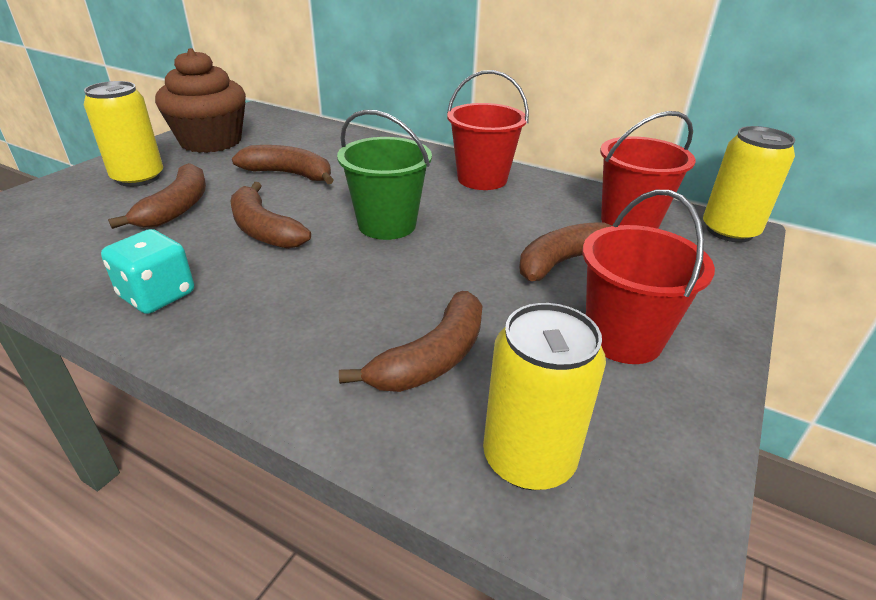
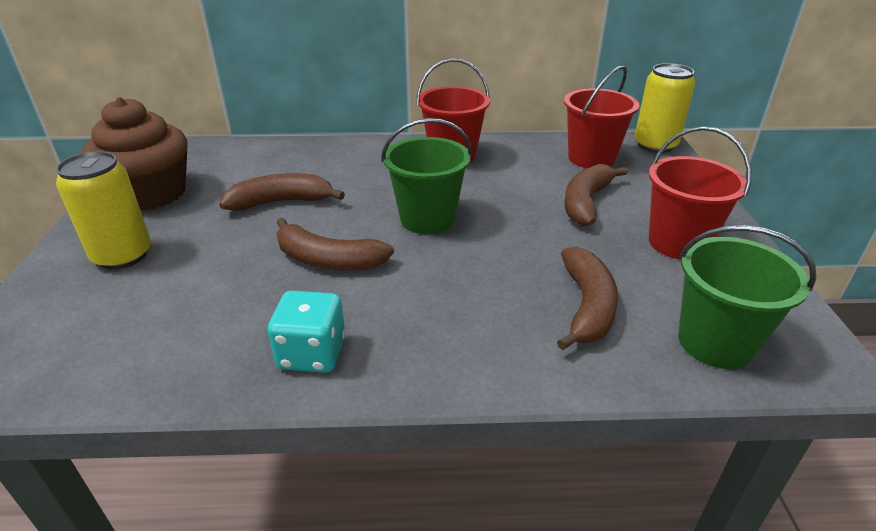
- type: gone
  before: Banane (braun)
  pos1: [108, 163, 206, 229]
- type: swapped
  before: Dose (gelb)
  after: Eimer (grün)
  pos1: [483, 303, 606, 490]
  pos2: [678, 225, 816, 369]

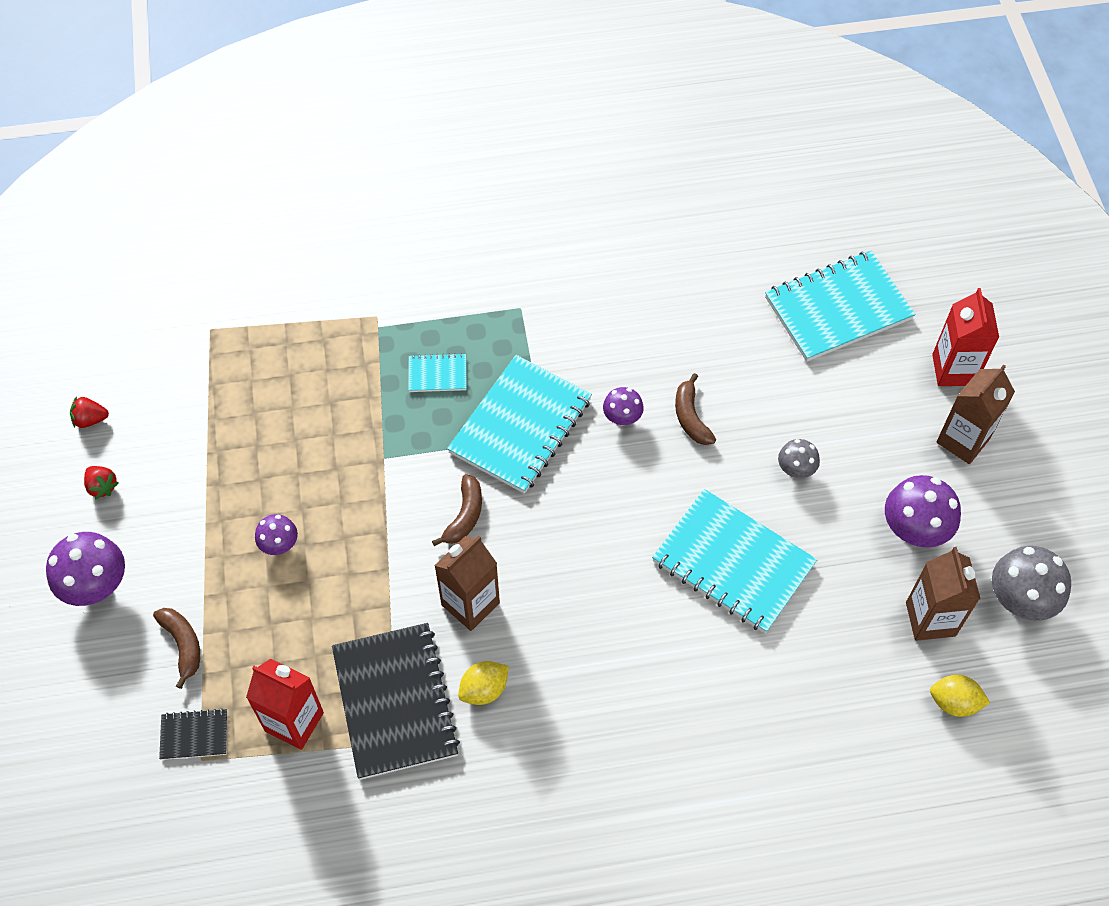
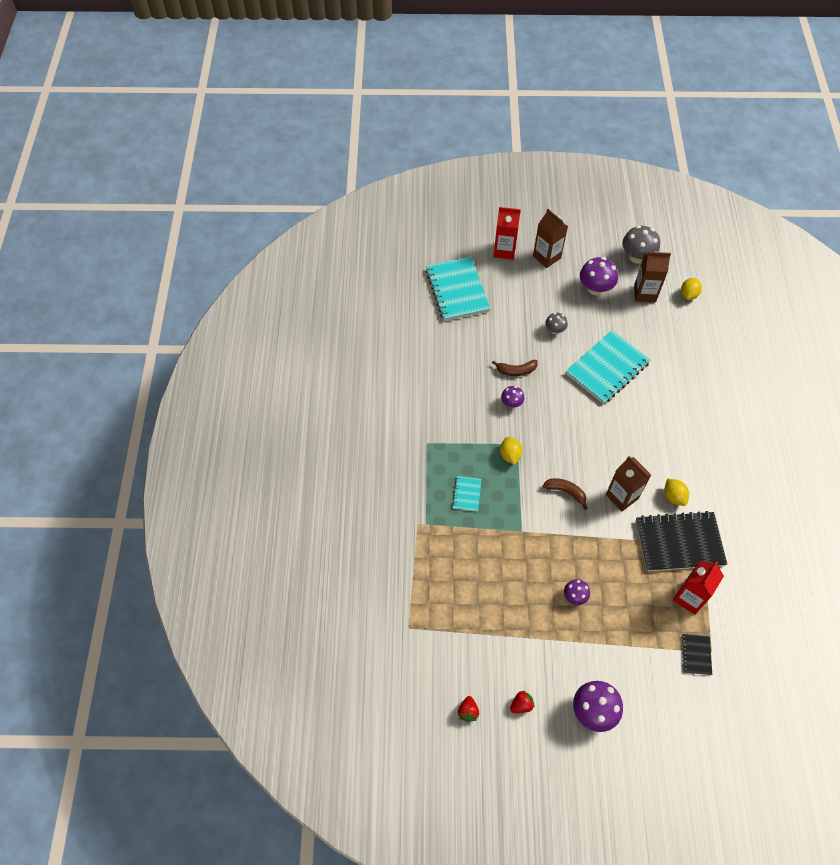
- type: swapped
  before: Notizbuch (türkis)
  after: Zitrone (gelb)
  pos1: [447, 355, 592, 494]
  pos2: [500, 436, 522, 465]
- type: gone
  before: Banane (braun)
  pos1: [153, 608, 200, 689]

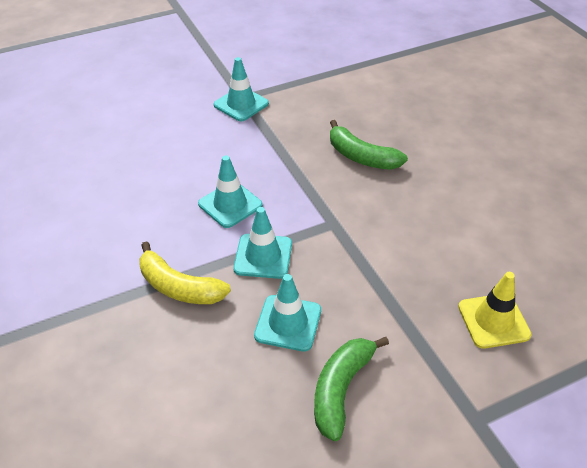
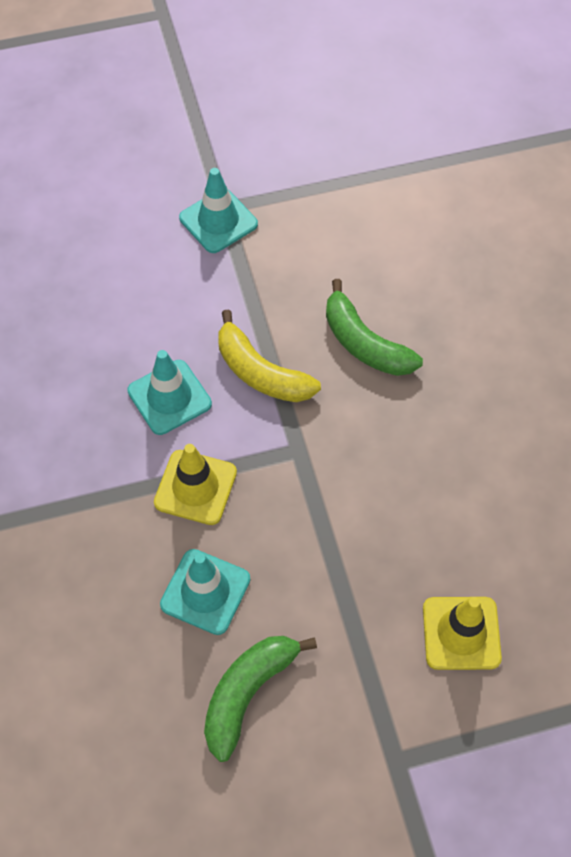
- type: repainted
  before: Leitkegel (türkis)
  after: Leitkegel (gelb)
  pos1: [233, 207, 292, 279]
  pos2: [154, 444, 237, 525]
- type: shifted
  before: Banane (gelb)
  pos1: [139, 241, 231, 304]
  pos2: [218, 310, 321, 402]

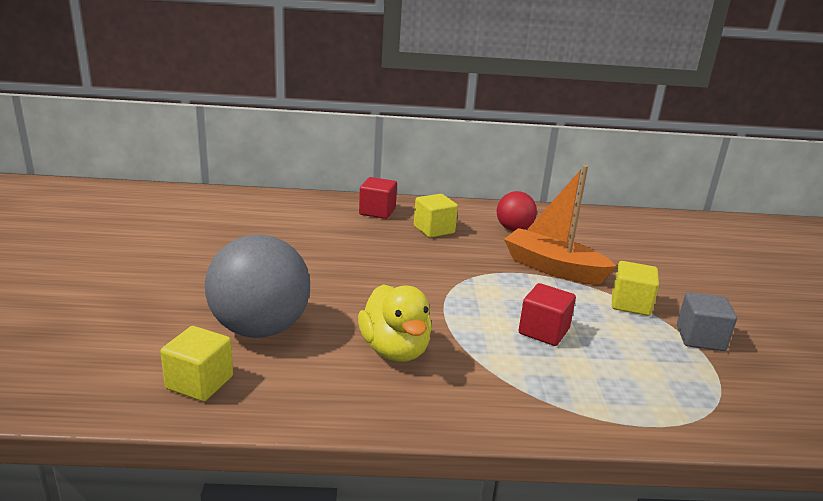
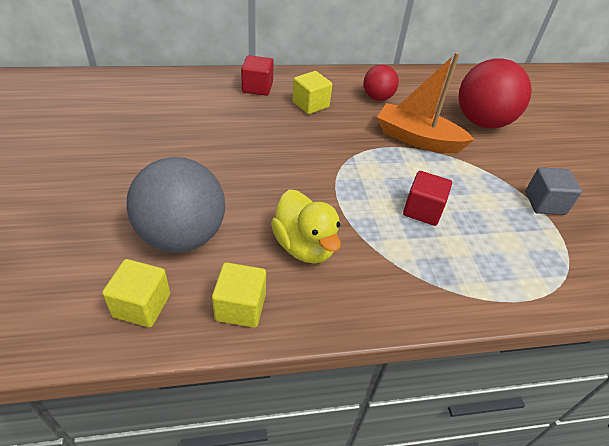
- type: shifted
  before: Kubus (gelb)
  pos1: [612, 261, 659, 316]
  pos2: [212, 262, 266, 328]
- type: new
  after: Ball (rot)
  pos2: [458, 58, 532, 129]

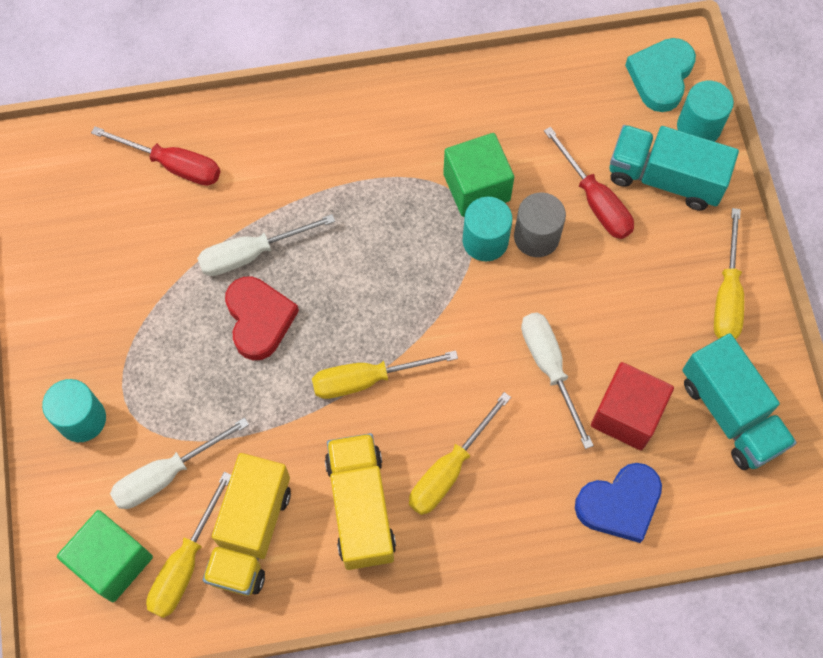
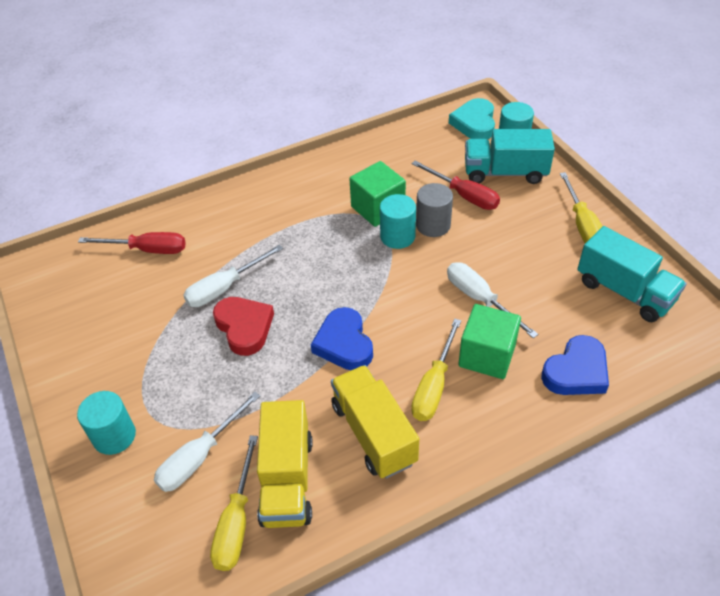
- type: swapped
  before: Schraubenzieher (gelb)
  after: Herz (blau)
  pos1: [312, 350, 458, 399]
  pos2: [311, 307, 373, 370]
- type: gone
  before: Kubus (rot)
  pos1: [591, 362, 674, 450]
- type: shifted
  before: Kubus (grün)
  pos1: [57, 510, 153, 603]
  pos2: [458, 304, 521, 379]

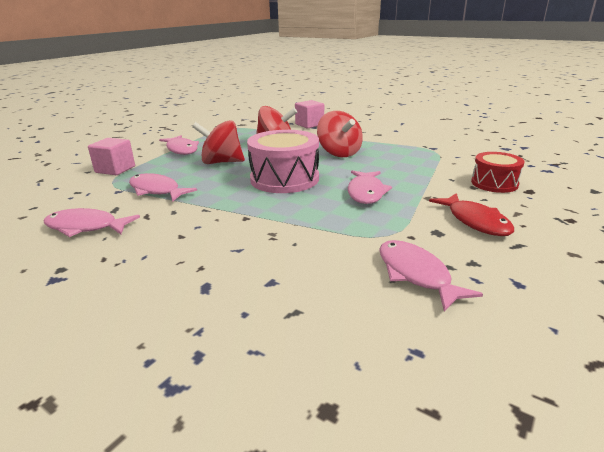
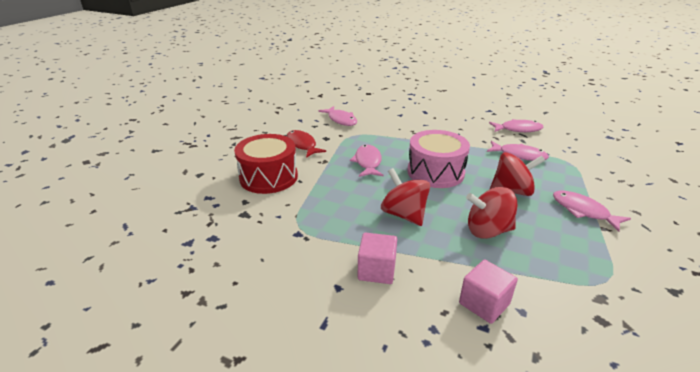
- type: shifted
  before: Kubus (rosa)
  pos1: [88, 138, 135, 175]
  pos2: [358, 232, 397, 284]
- type: scaled
  before: Trommel (rot)
  pos1: [471, 152, 525, 193]
  pos2: [234, 134, 298, 194]
  scale: 1.65

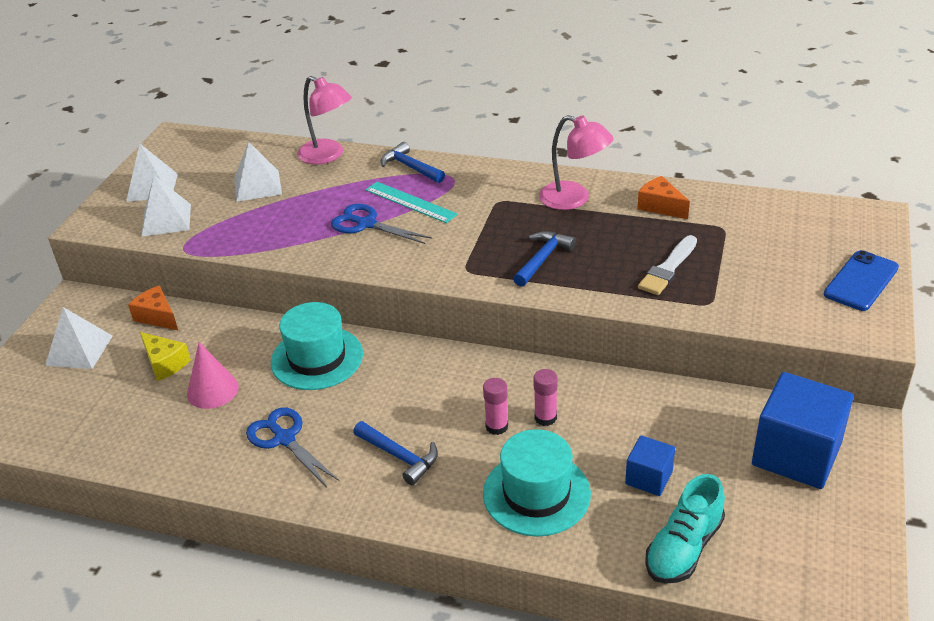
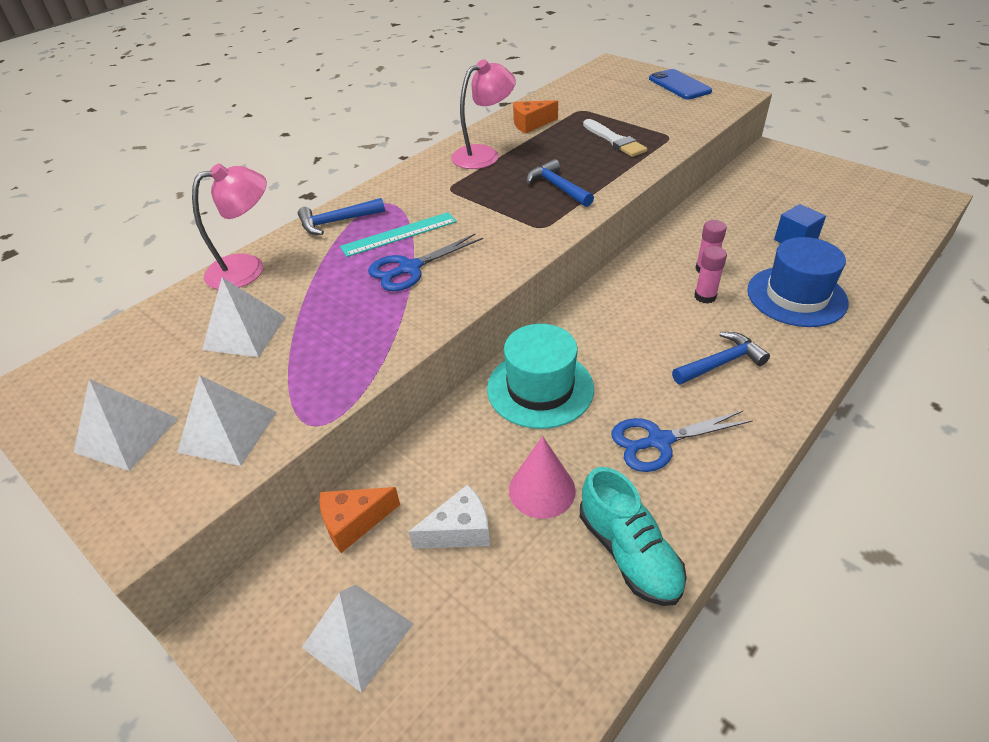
- type: repainted
  before: Käse (gelb)
  after: Käse (weiß)
  pos1: [140, 332, 191, 381]
  pos2: [408, 484, 490, 549]
- type: gone
  before: Kubus (blau)
  pos1: [752, 372, 854, 489]
- type: repainted
  before: Hut (türkis)
  after: Hut (blau)
  pos1: [483, 429, 591, 537]
  pos2: [747, 237, 849, 327]
- type: shifted
  before: Schuh (türkis)
  pos1: [645, 474, 725, 584]
  pos2: [580, 467, 687, 606]

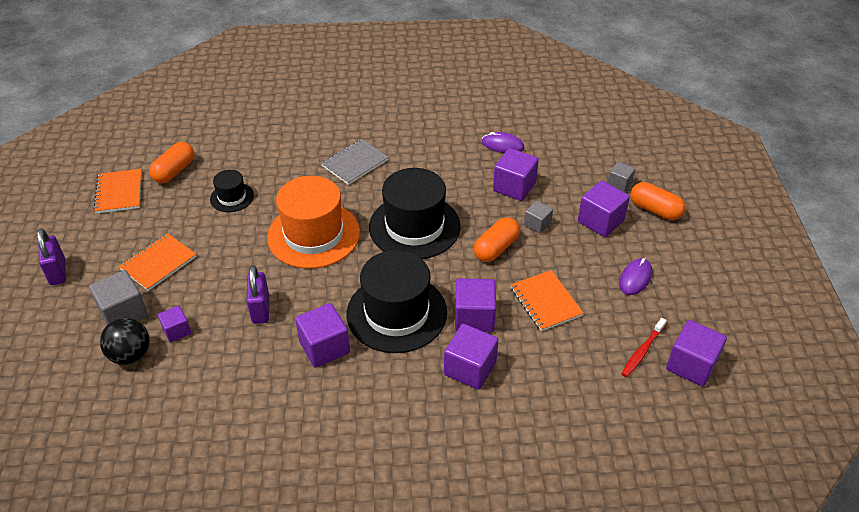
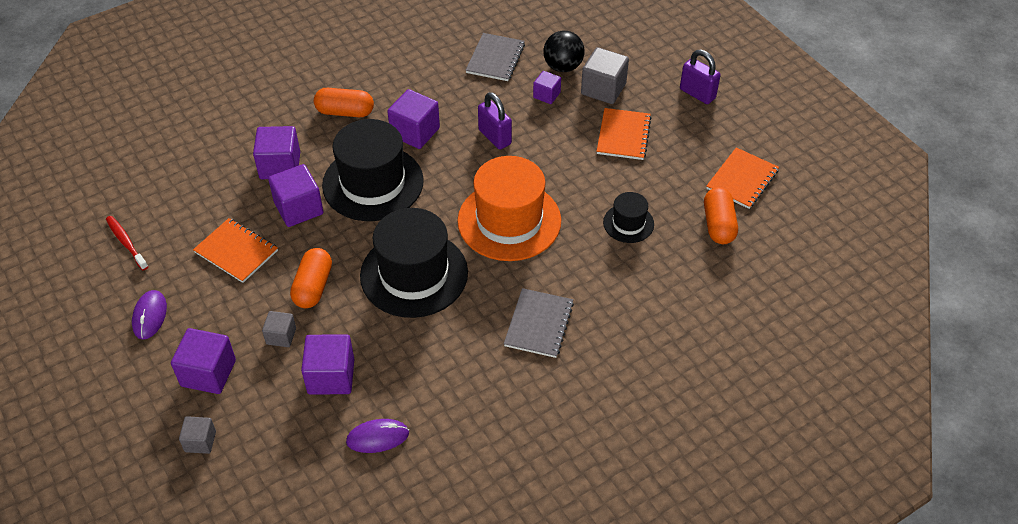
- type: rotated
  before: Notizbuch (orange)
  pos1: [93, 169, 142, 214]
  pos2: [706, 147, 779, 209]
  turn: 75
- type: shifted
  before: Kapsel (orange)
  pos1: [631, 182, 685, 220]
  pos2: [314, 88, 374, 117]
- type: rotated
  before: Zahnbürste (rot)
  pos1: [621, 318, 667, 377]
  pos2: [106, 216, 148, 270]
  turn: -45
- type: gone
  before: Kubus (lila)
  pos1: [666, 320, 727, 386]
- type: new
  after: Notizbuch (grau)
  pos2: [466, 33, 525, 81]

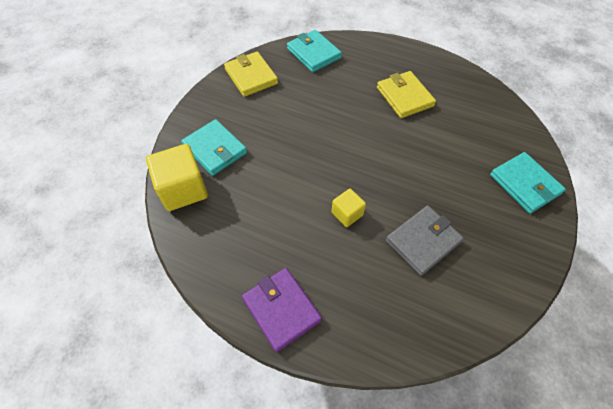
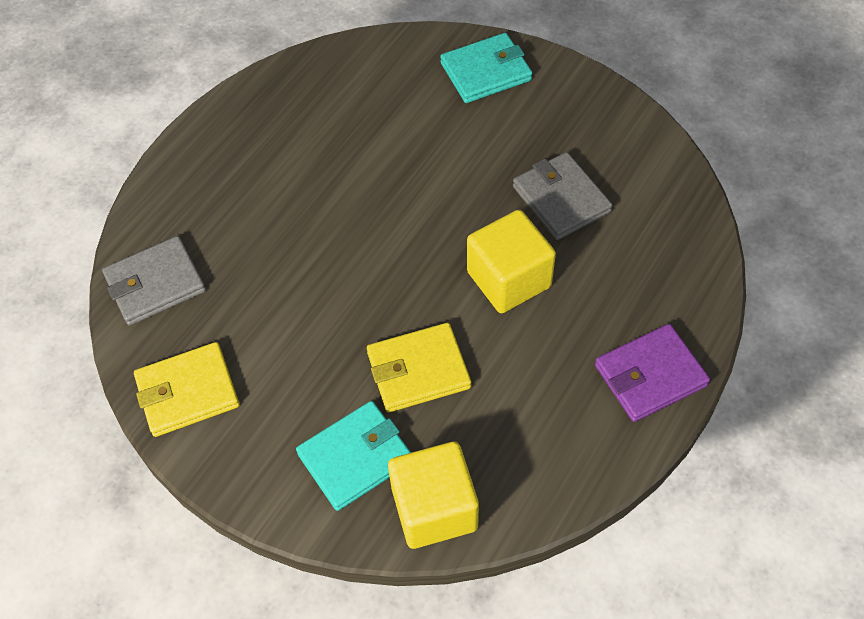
- type: repainted
  before: Geldbörse (türkis)
  after: Geldbörse (grau)
  pos1: [287, 30, 342, 72]
  pos2: [102, 236, 206, 326]
- type: shifted
  before: Geldbörse (gelb)
  pos1: [377, 71, 436, 118]
  pos2: [367, 323, 471, 412]
- type: scaled
  before: Kubus (gelb)
  pos1: [331, 189, 366, 227]
  pos2: [467, 210, 556, 313]
  scale: 1.83

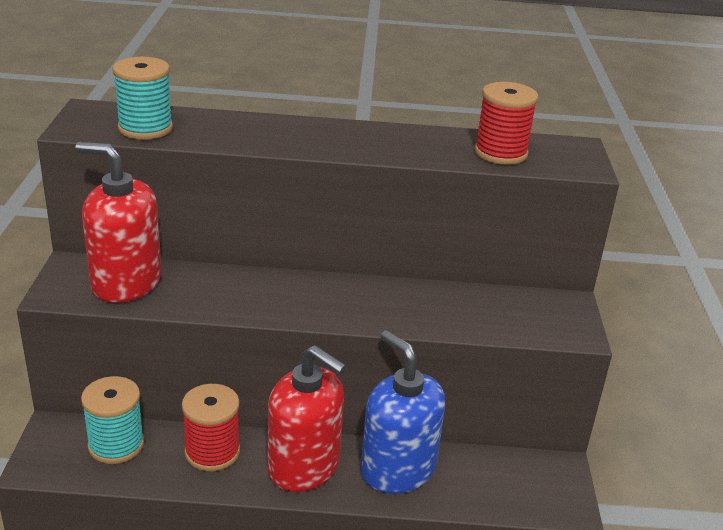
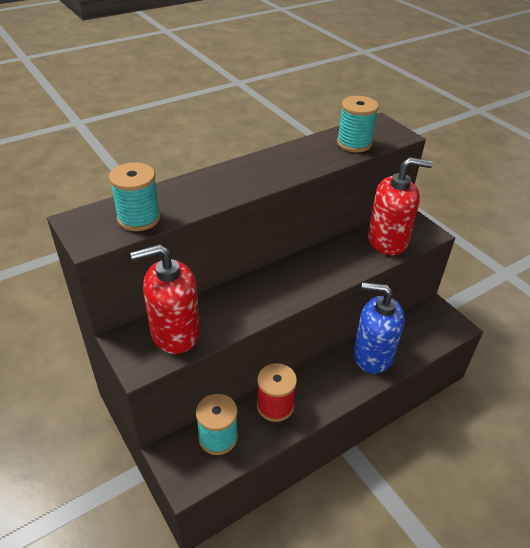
- type: repainted
  before: Garnrolle (rot)
  after: Garnrolle (türkis)
  pos1: [474, 82, 538, 165]
  pos2: [337, 96, 379, 152]
- type: shifted
  before: Seifenspender (rot)
  pos1: [268, 345, 347, 492]
  pos2: [368, 157, 433, 255]

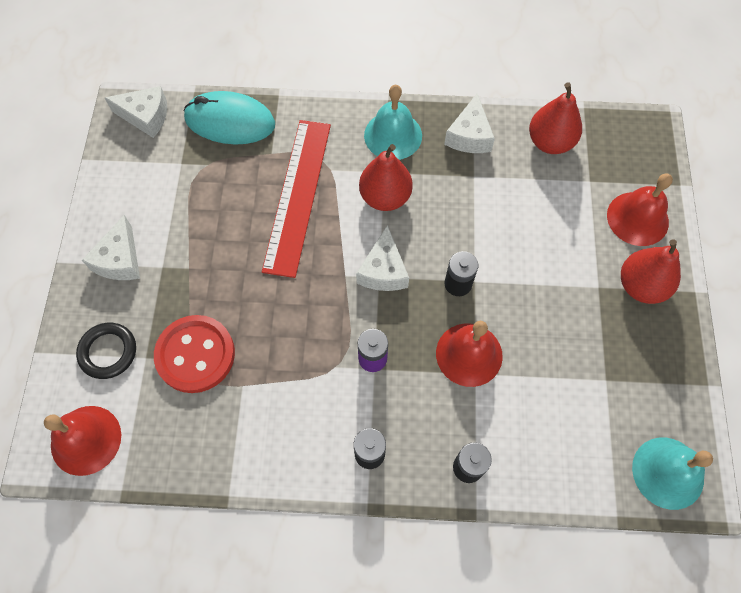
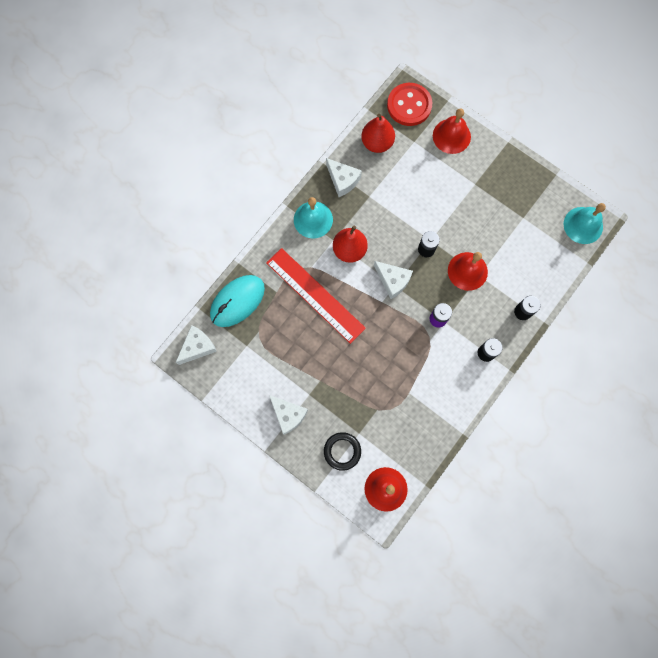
- type: gone
  before: Birne (rot)
  pos1: [621, 239, 681, 304]
- type: shifted
  before: Knopf (rot)
  pos1: [154, 315, 235, 393]
  pos2: [387, 83, 432, 126]

